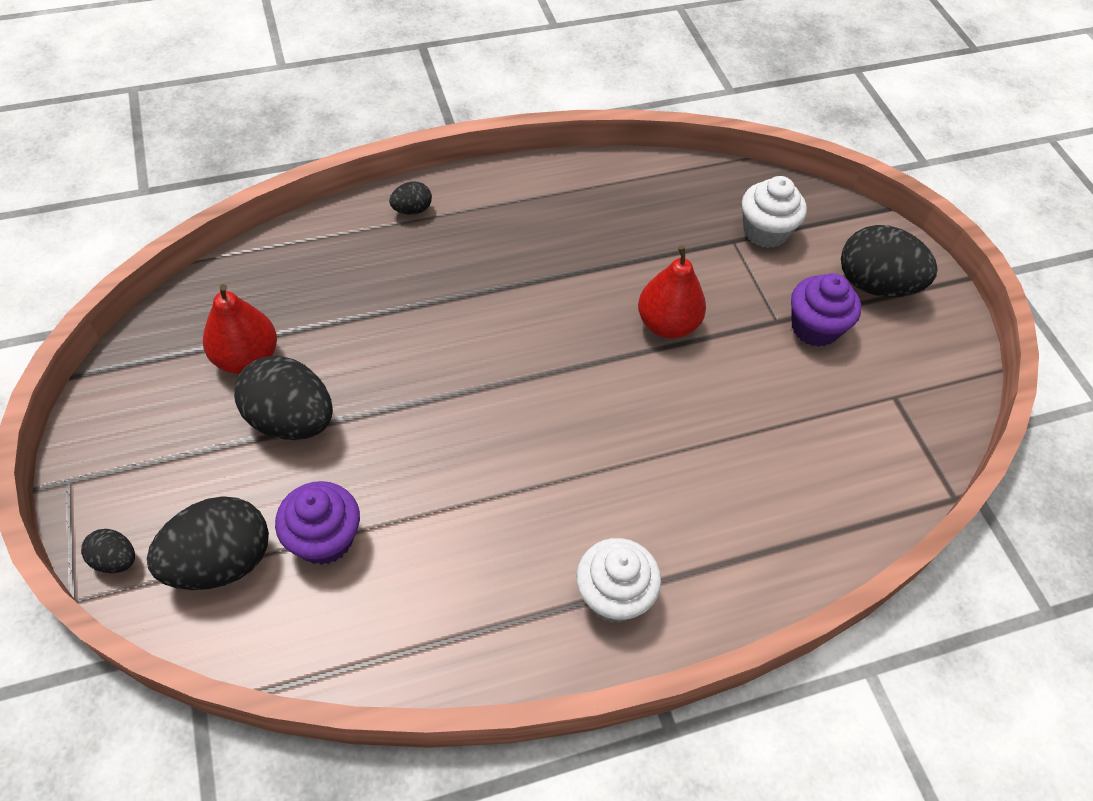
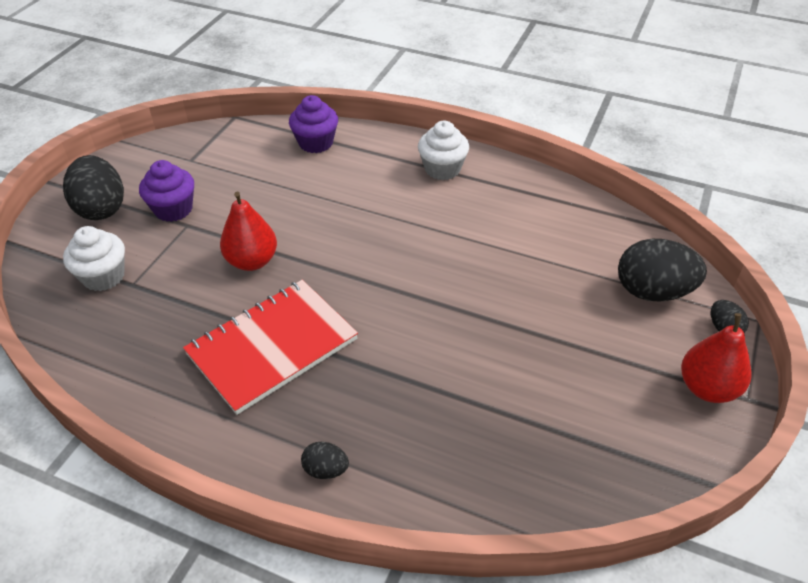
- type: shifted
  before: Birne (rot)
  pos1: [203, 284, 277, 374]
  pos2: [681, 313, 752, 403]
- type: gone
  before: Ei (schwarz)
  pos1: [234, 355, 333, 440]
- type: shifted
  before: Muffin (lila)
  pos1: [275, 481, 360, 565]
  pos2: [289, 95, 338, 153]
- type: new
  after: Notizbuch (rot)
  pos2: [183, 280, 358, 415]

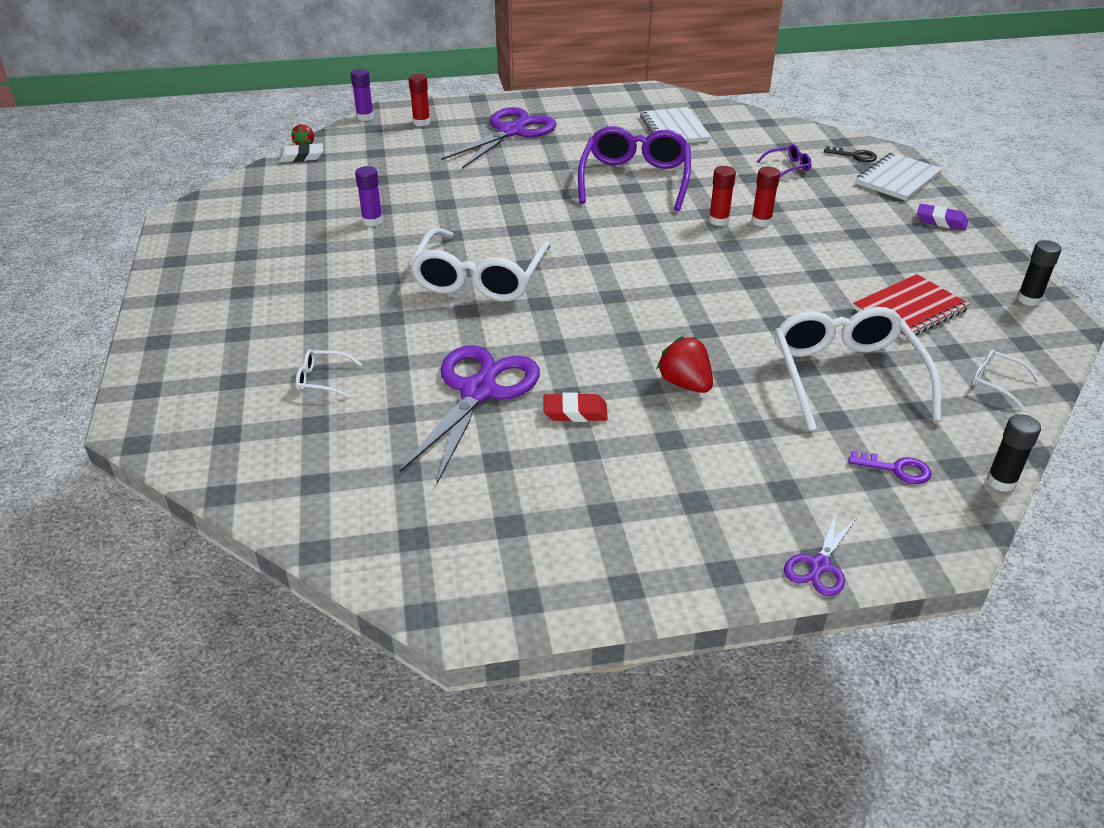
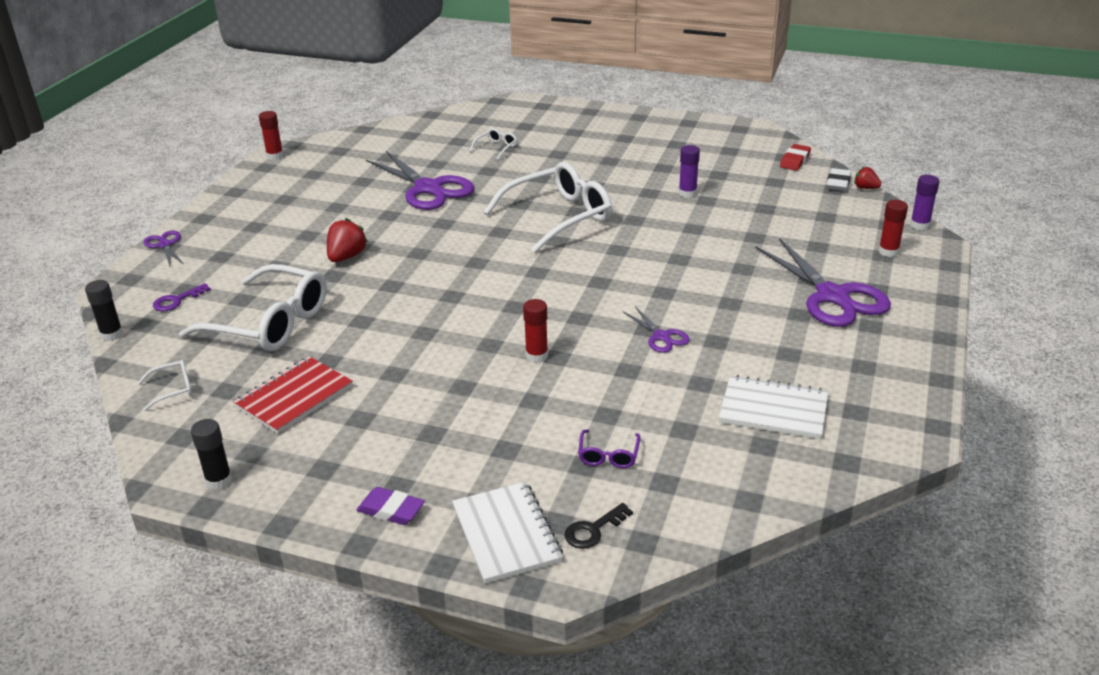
- type: swapped
  before: Brille (lila)
  after: Schere (lila)
  pos1: [578, 126, 691, 211]
  pos2: [623, 306, 690, 353]
- type: shifted
  before: Klebestift (rot)
  pos1: [751, 167, 780, 227]
  pos2: [259, 111, 284, 160]
- type: rotated
  before: Radiergummi (lila)
  pos1: [917, 204, 968, 231]
  pos2: [357, 487, 425, 525]
  turn: 60
- type: rotated
  before: Brille (weiß)
  pos1: [410, 228, 551, 302]
  pos2: [484, 162, 612, 253]
  turn: 105
- type: rotated
  before: Notizbuch (rot)
  pos1: [853, 274, 970, 340]
  pos2: [233, 356, 353, 434]
  turn: 45
- type: rotated
  before: Erdbeere (rot)
  pos1: [657, 336, 713, 393]
  pos2: [327, 218, 368, 262]
  turn: -60
- type: shifted
  before: Radiergummi (rot)
  pos1: [544, 393, 608, 422]
  pos2: [780, 144, 811, 171]

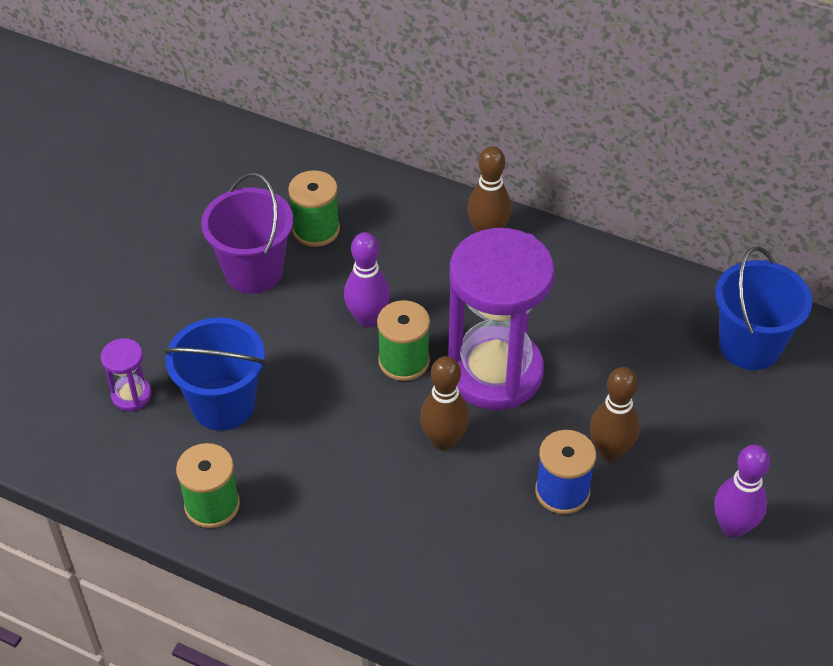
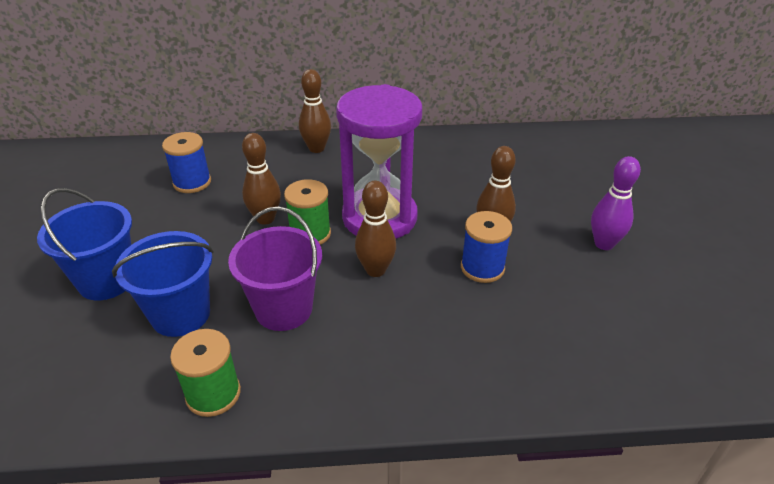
- type: repainted
  before: Garnrolle (grün)
  after: Garnrolle (blau)
  pos1: [288, 170, 340, 247]
  pos2: [162, 132, 211, 193]
- type: shifted
  before: Eimer (lila)
  pos1: [201, 173, 293, 294]
  pos2: [228, 207, 322, 331]
- type: repainted
  before: Bowlingkegel (lila)
  after: Bowlingkegel (braun)
  pos1: [344, 232, 390, 327]
  pos2: [242, 133, 281, 225]
- type: shifted
  before: Eimer (blau)
  pos1: [715, 246, 813, 370]
  pos2: [37, 188, 132, 301]
- type: gone
  before: Sanduhr (lila)
  pos1: [101, 338, 152, 411]

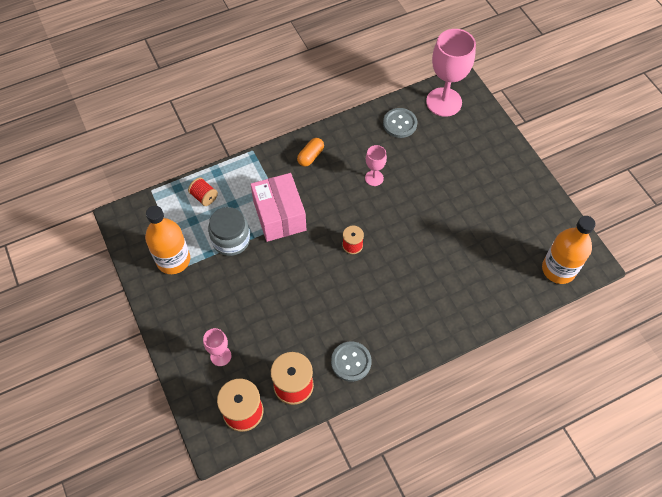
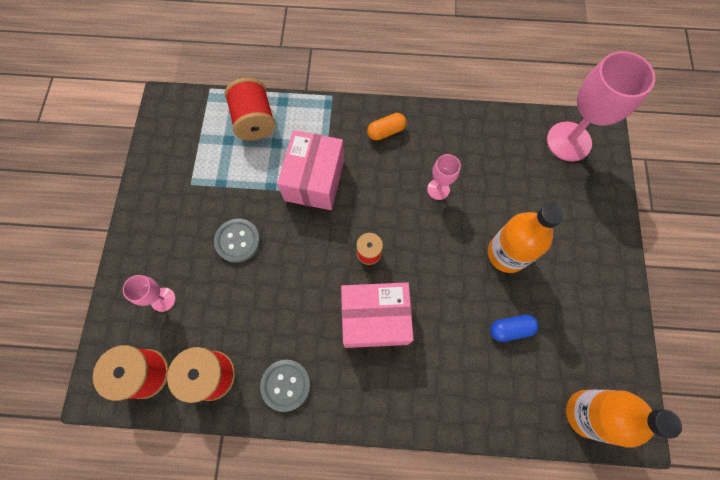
- type: shifted
  before: Knopf (grau)
  pos1: [383, 108, 417, 138]
  pos2: [214, 218, 260, 263]
- type: scaled
  before: Garnrolle (rot)
  pos1: [188, 177, 218, 206]
  pos2: [225, 77, 276, 141]
  scale: 1.76
- type: shifted
  before: Flasche (orange)
  pos1: [145, 206, 190, 274]
  pos2: [488, 203, 564, 273]
- type: gone
  before: Einmachglas (grau)
  pos1: [208, 207, 250, 256]
- type: new
  after: Schachtel (rosa)
  pos2: [341, 282, 414, 348]
- type: new
  after: Kapsel (blau)
  pos2: [490, 315, 539, 342]

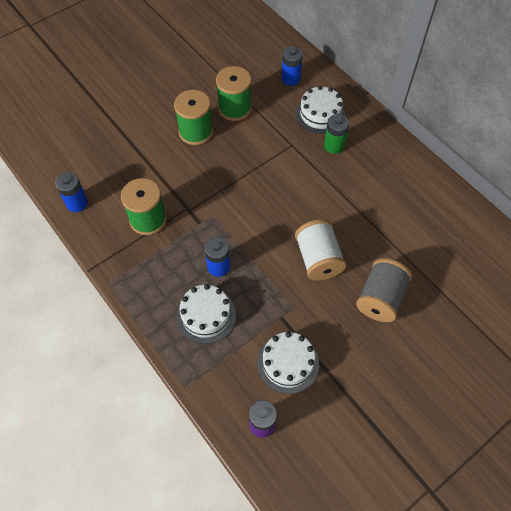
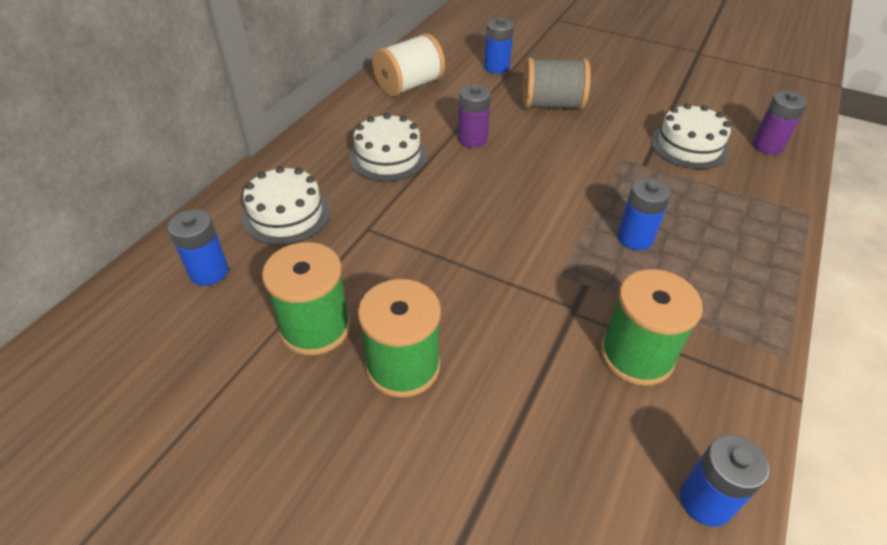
- type: gone
  before: Batterie (grün)
  pos1: [324, 114, 349, 154]
- type: shifted
  before: Garnrolle (weiß)
  pos1: [295, 219, 347, 281]
  pos2: [372, 33, 445, 97]
- type: shifted
  before: Kuchen (weiß)
  pos1: [177, 284, 236, 344]
  pos2: [349, 113, 427, 182]
- type: new
  after: Batterie (blau)
  pos2: [484, 18, 514, 74]
- type: new
  after: Batterie (lila)
  pos2: [458, 84, 491, 148]

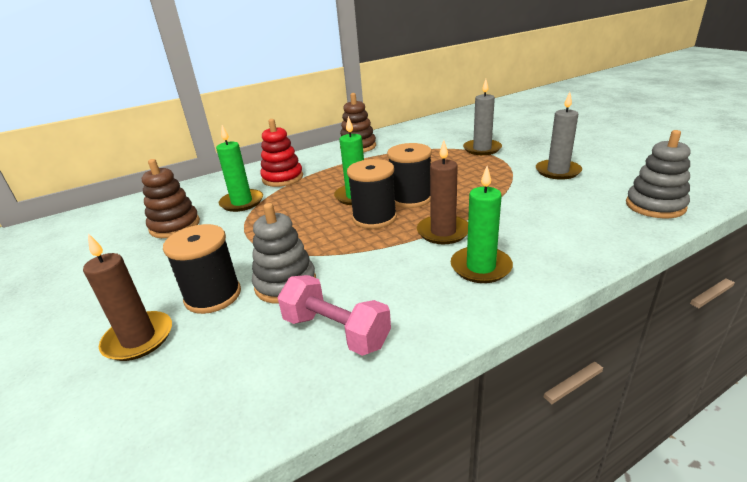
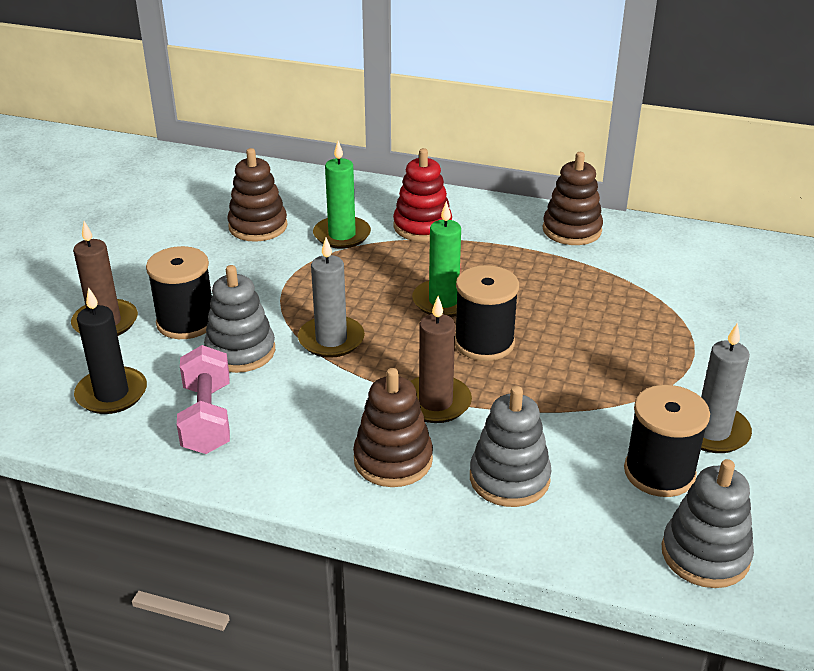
- type: shifted
  before: Kerze (grau)
  pos1: [463, 79, 502, 155]
  pos2: [298, 237, 365, 358]
- type: shifted
  before: Garnrolle (schwarz)
  pos1: [347, 159, 397, 229]
  pos2: [624, 385, 710, 497]
- type: swapped
  before: Kerze (grün)
  after: Stapelspielzeug (braun)
  pos1: [451, 166, 513, 283]
  pos2: [353, 368, 433, 487]
- type: new
  after: Kerze (schwarz)
  pos2: [74, 287, 147, 414]
- type: new
  after: Stapelspielzeug (grau)
  pos2: [470, 386, 552, 507]

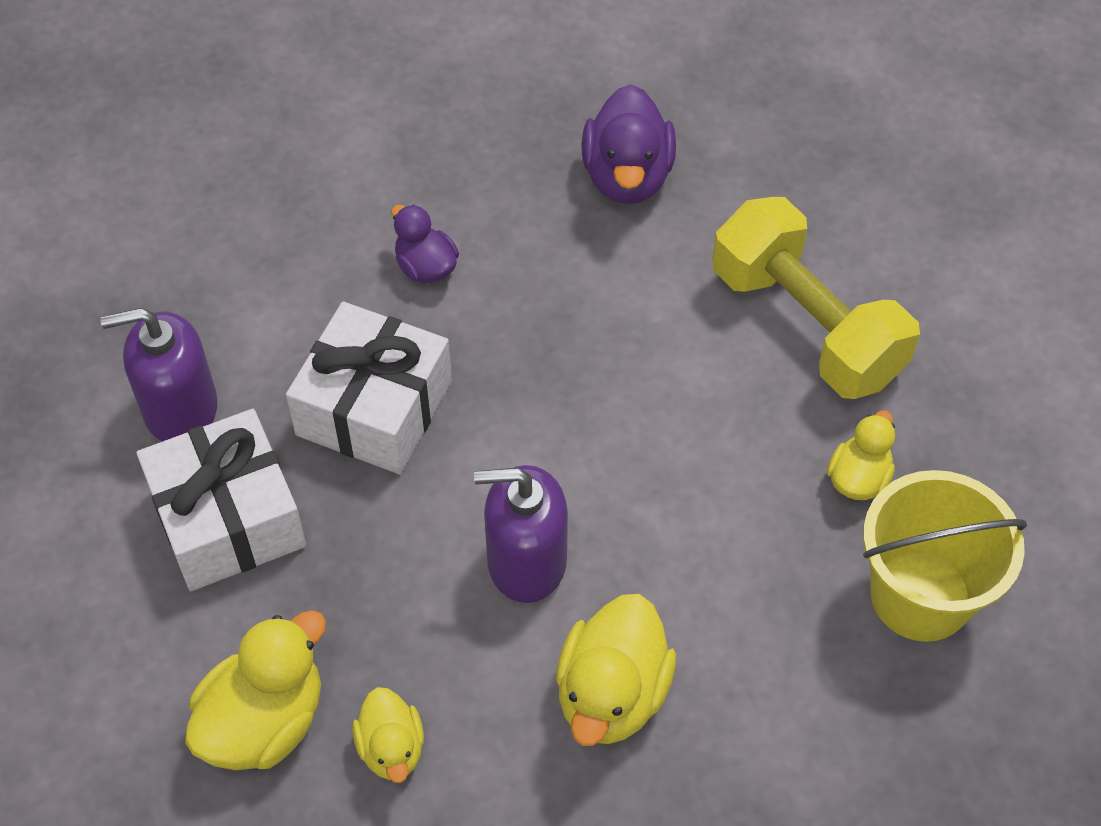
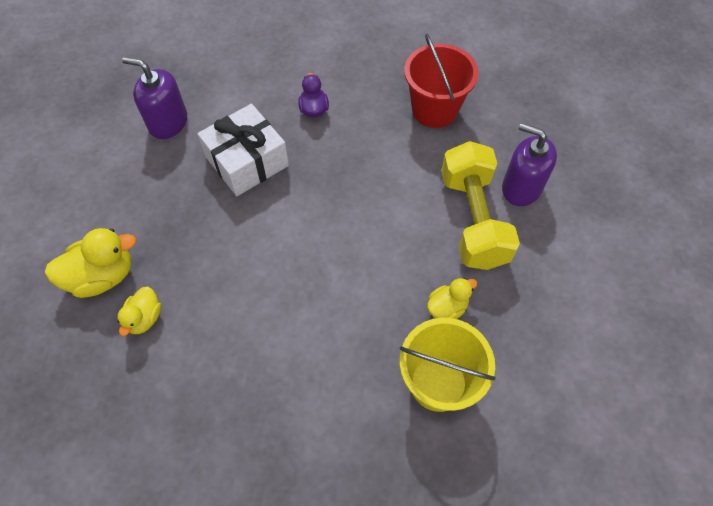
- type: swapped
  before: Ente (lila)
  after: Eimer (rot)
  pos1: [581, 84, 676, 204]
  pos2: [404, 34, 479, 128]
- type: gone
  before: Geschenk (weiß)
  pos1: [136, 409, 306, 591]
- type: shifted
  before: Seifenspender (lila)
  pos1: [474, 465, 568, 603]
  pos2: [502, 123, 557, 206]
- type: gone
  before: Ente (gelb)
  pos1: [556, 594, 676, 746]

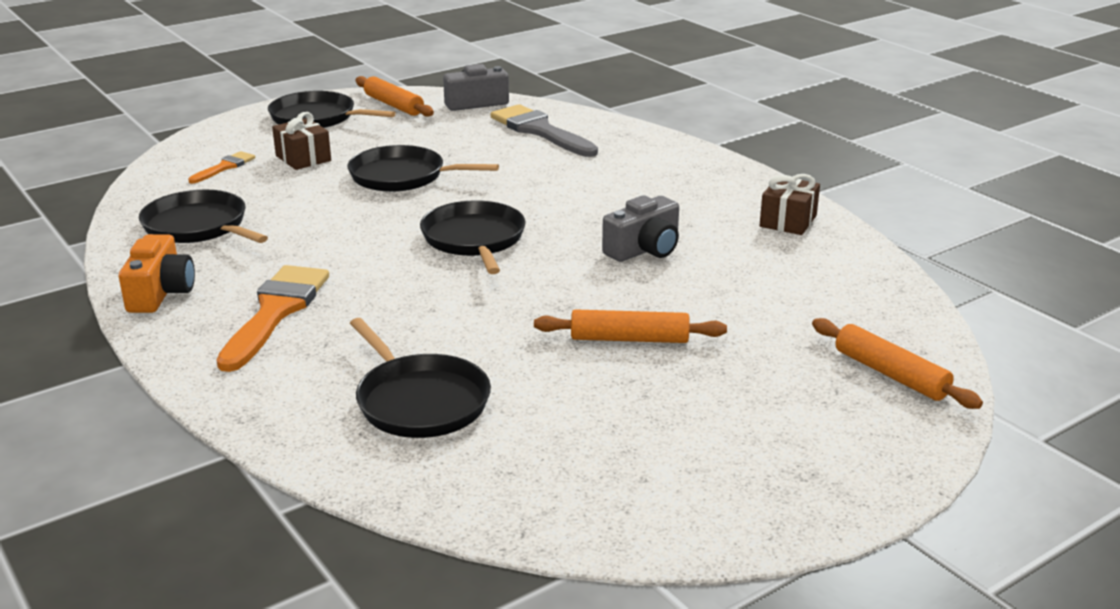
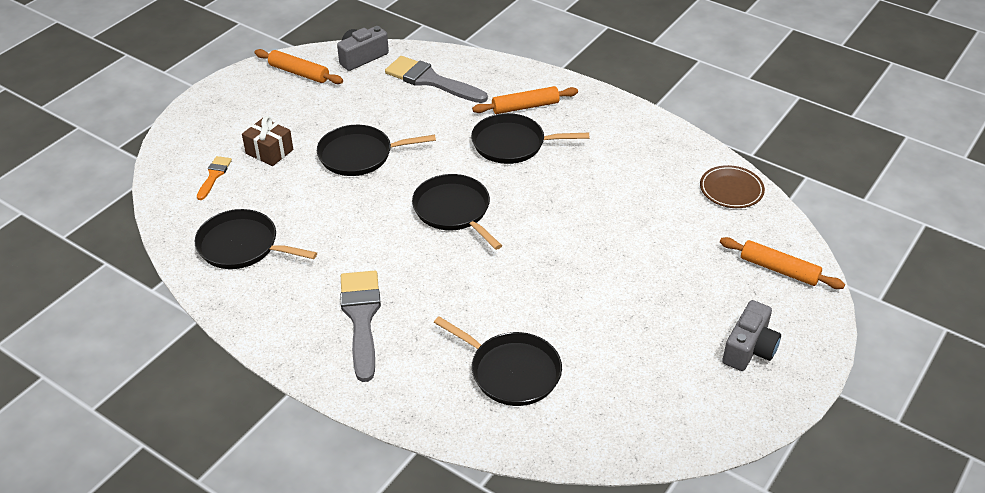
- type: shifted
  before: Pfanne (schwarz)
  pos1: [268, 91, 396, 128]
  pos2: [471, 113, 589, 164]
- type: gone
  before: Geschenk (braun)
  pos1: [760, 174, 820, 235]
- type: shifted
  before: Kamera (grau)
  pos1: [602, 195, 679, 262]
  pos2: [722, 300, 781, 371]
- type: gone
  before: Kamera (orange)
  pos1: [119, 234, 195, 313]
- type: repainted
  before: Pinsel (orange)
  after: Pinsel (grau)
  pos1: [217, 265, 329, 372]
  pos2: [340, 271, 381, 382]
- type: shifted
  before: Nudelholz (orange)
  pos1: [534, 309, 727, 343]
  pos2: [472, 86, 578, 114]
- type: new
  after: Teller (braun)
  pos2: [700, 165, 765, 208]

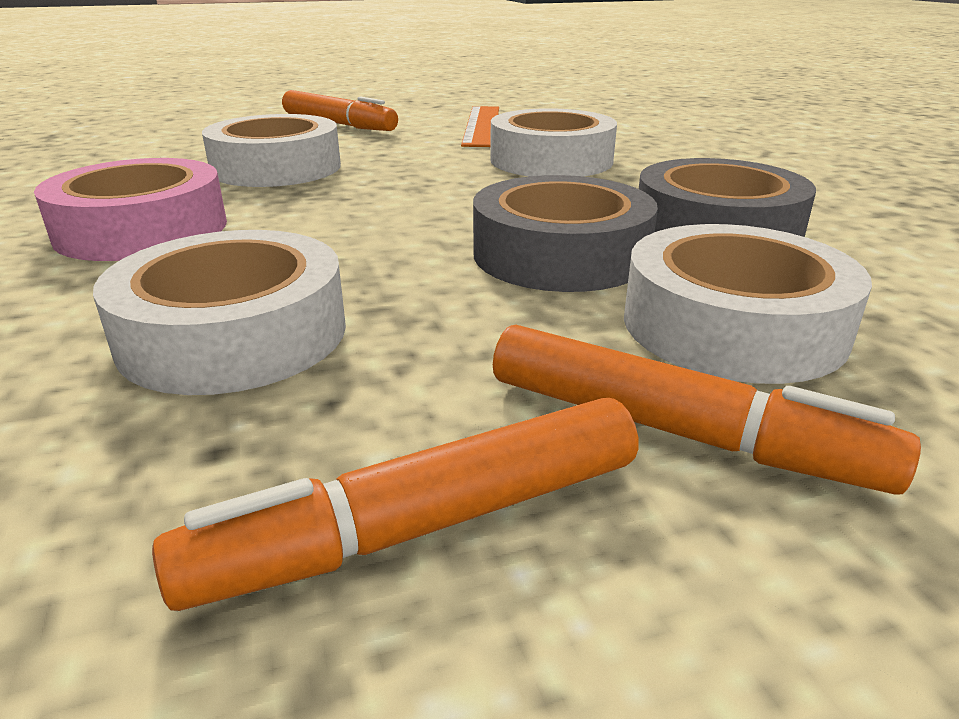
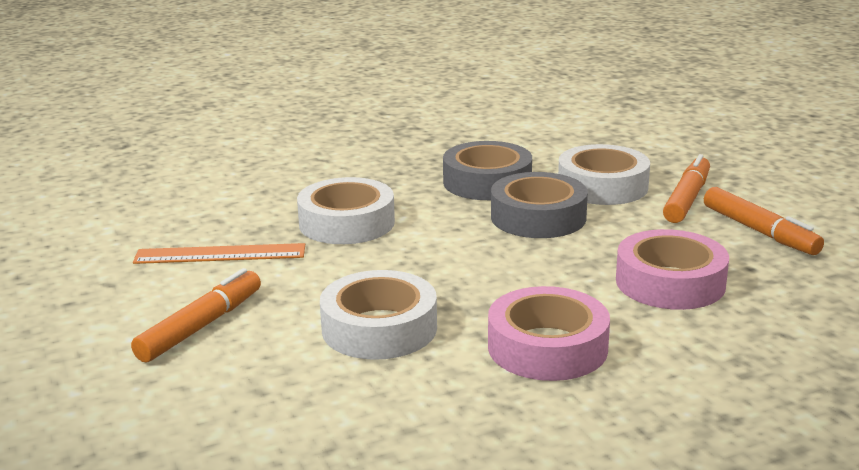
- type: repainted
  before: Klebeband (weiß)
  after: Klebeband (rosa)
  pos1: [93, 230, 346, 395]
  pos2: [616, 229, 729, 310]

